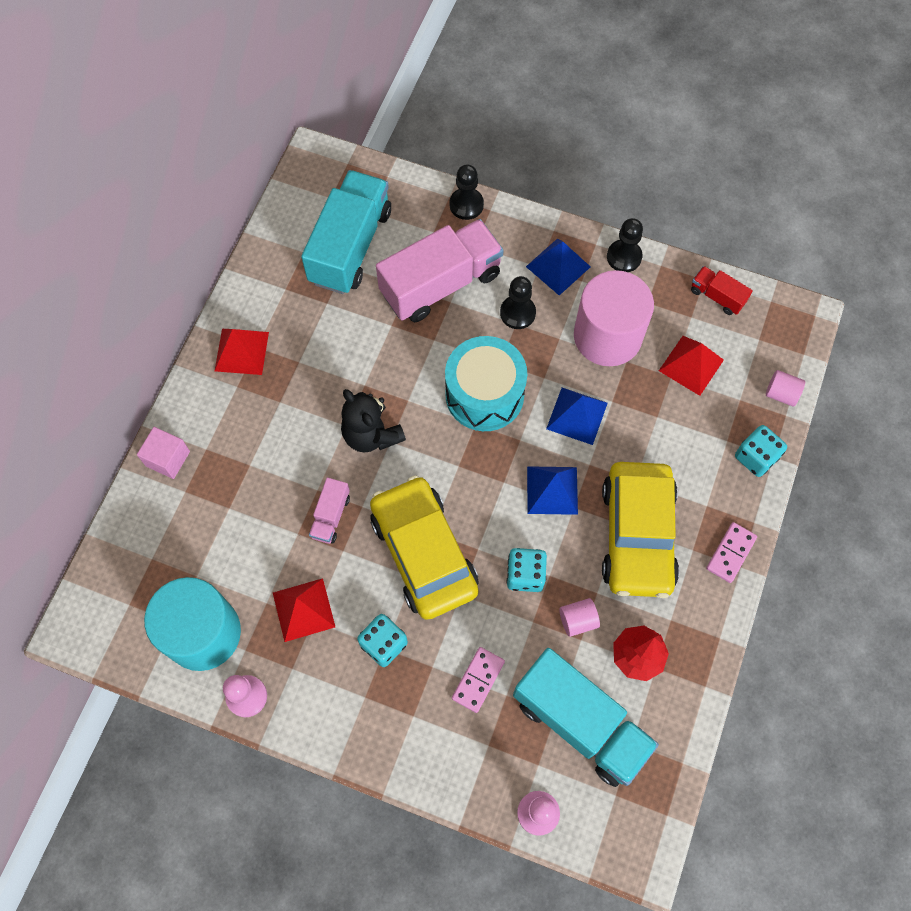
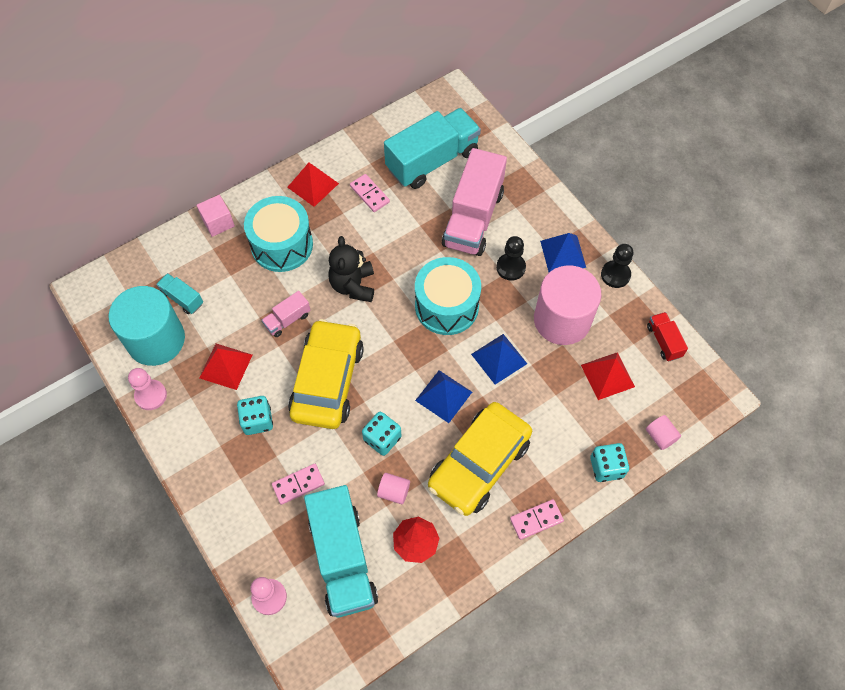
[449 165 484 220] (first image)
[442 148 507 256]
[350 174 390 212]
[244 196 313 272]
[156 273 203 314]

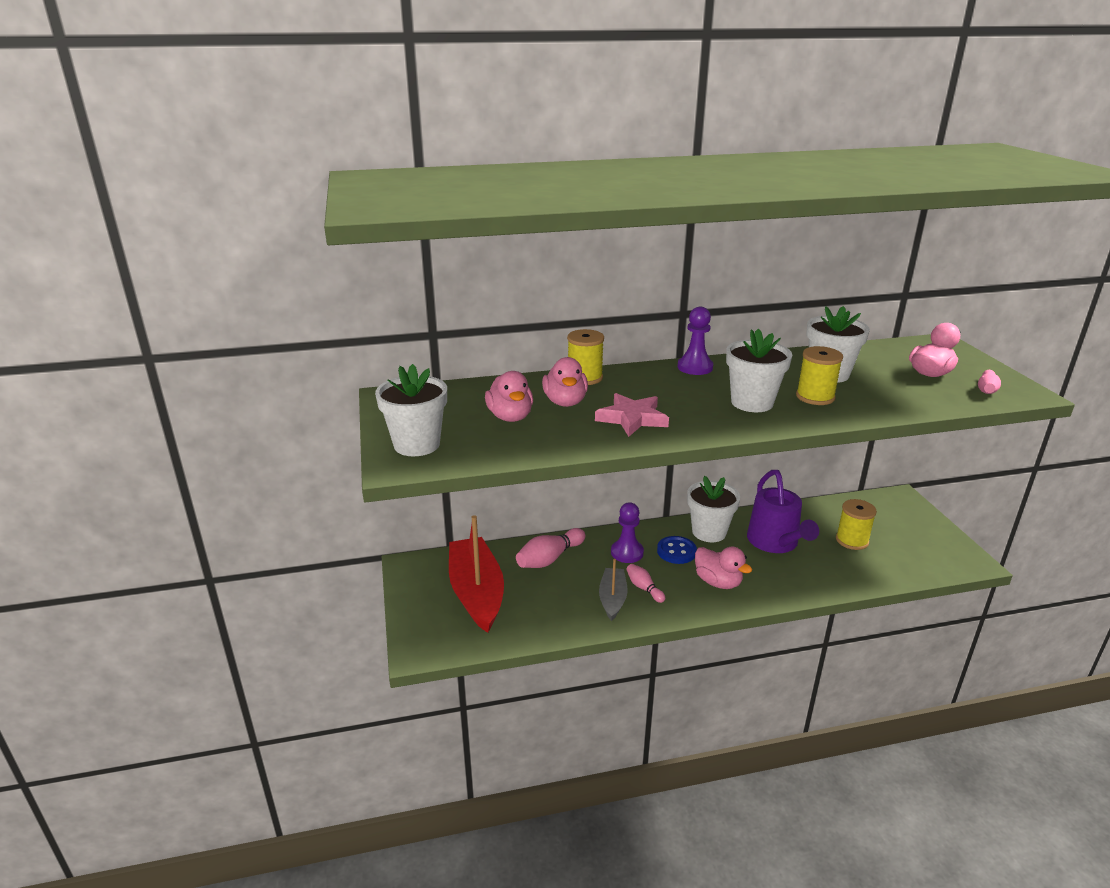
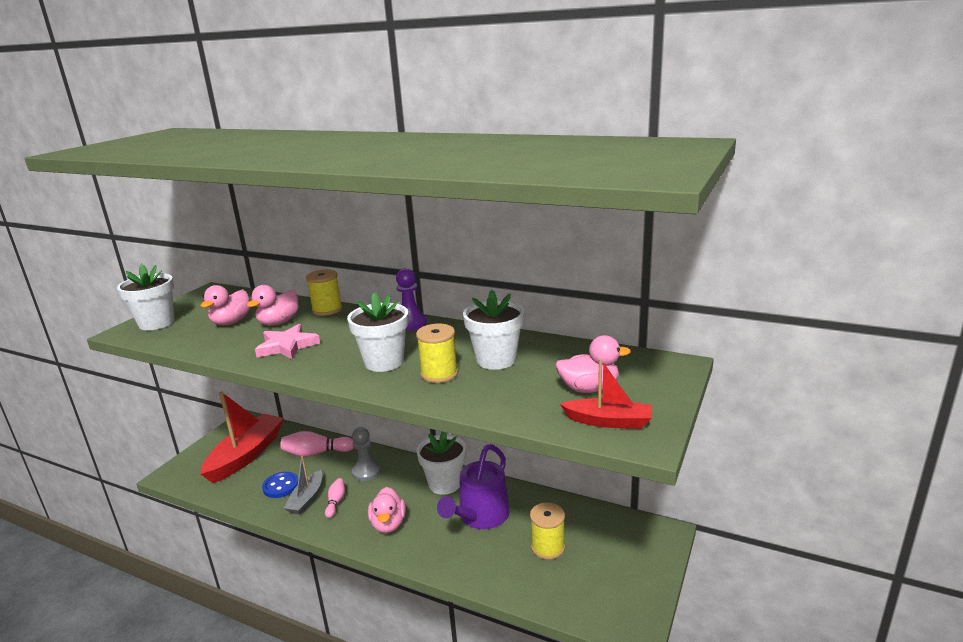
[560 359 652 429]
[352 427 381 481]
[262 472 298 498]
[284 456 322 515]

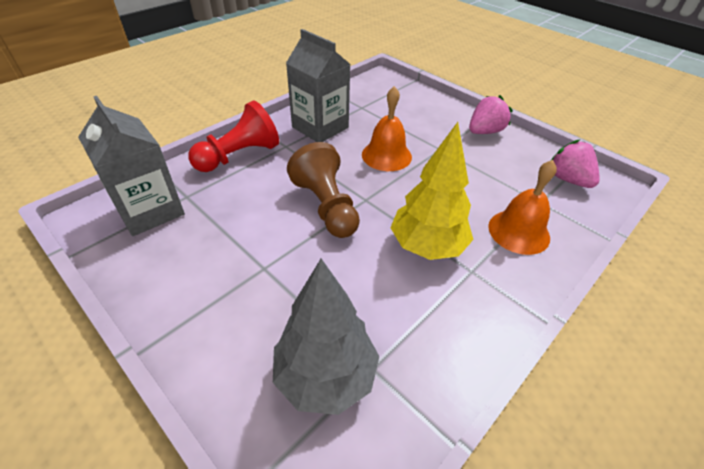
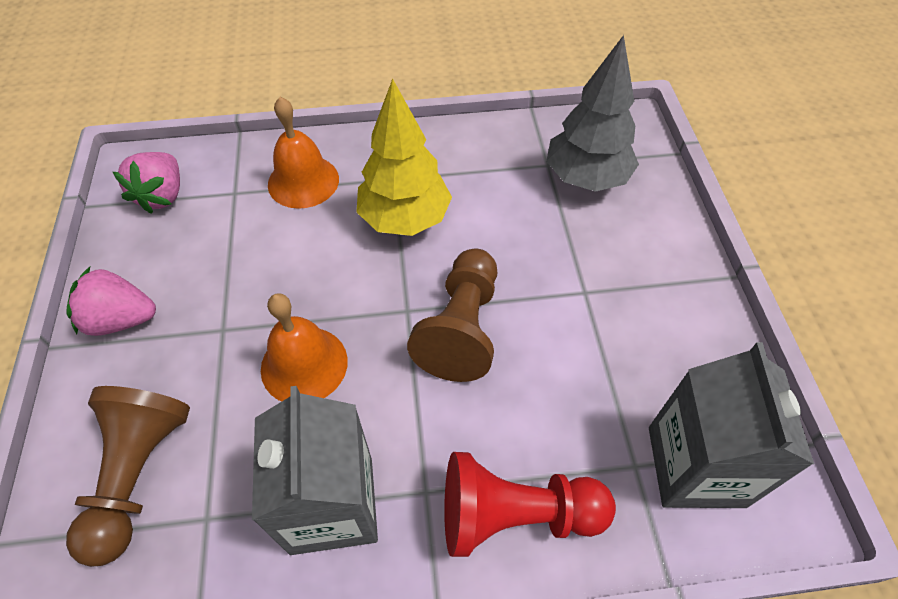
[66 386 190 567]

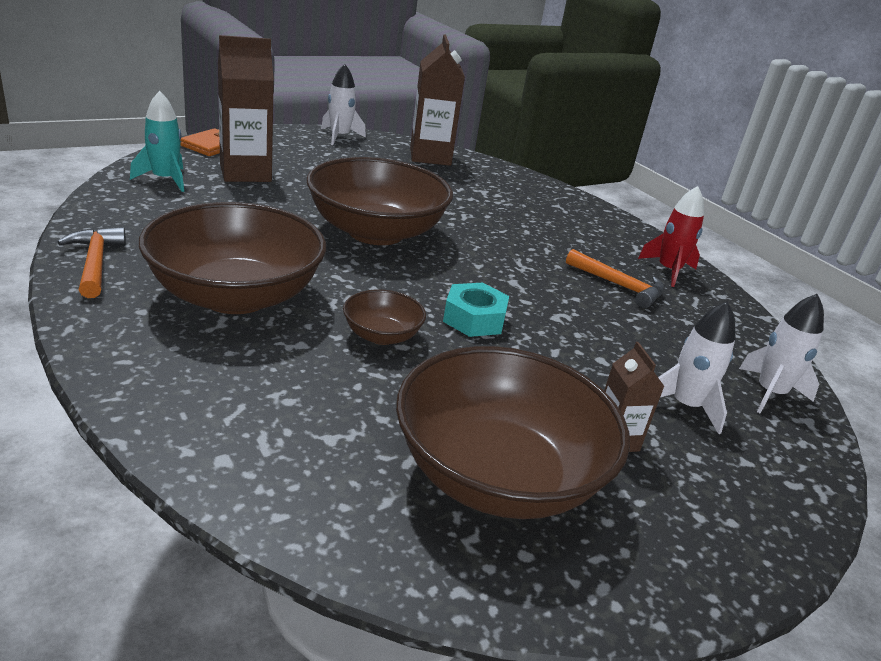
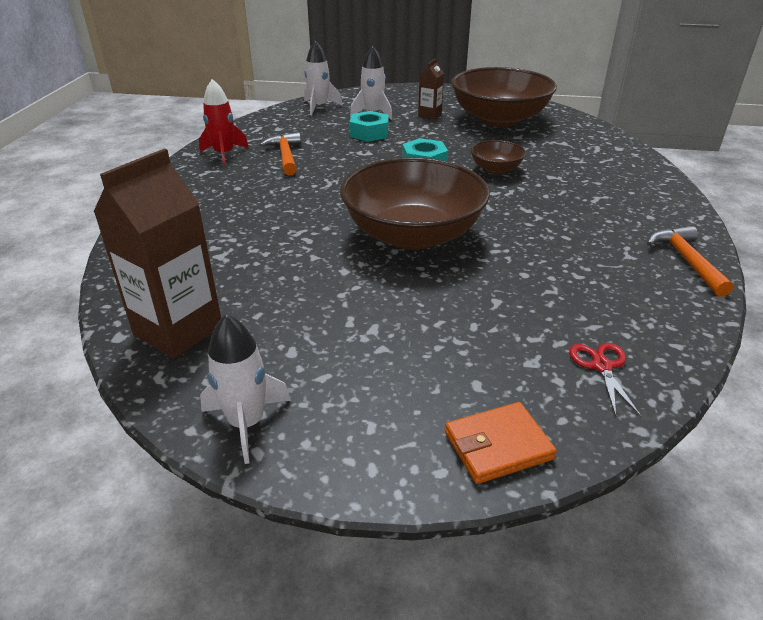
[218 35 274 182] (first image)
[569 343 642 417]
[139 202 326 314] (first image)
[647 226 734 297]
[350 111 389 142]

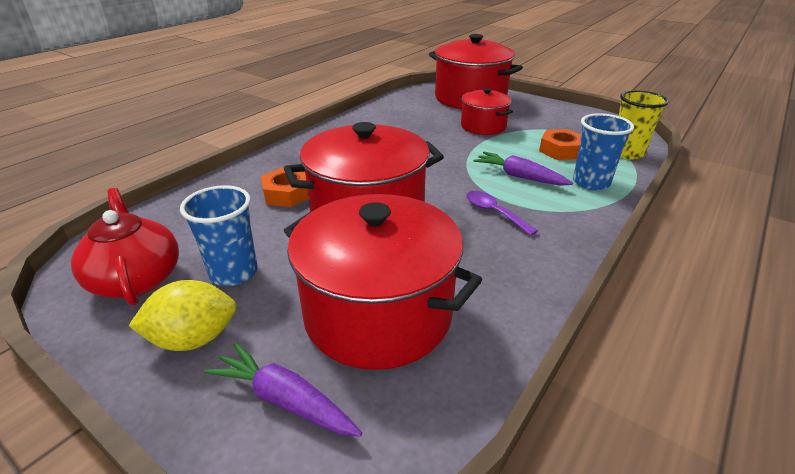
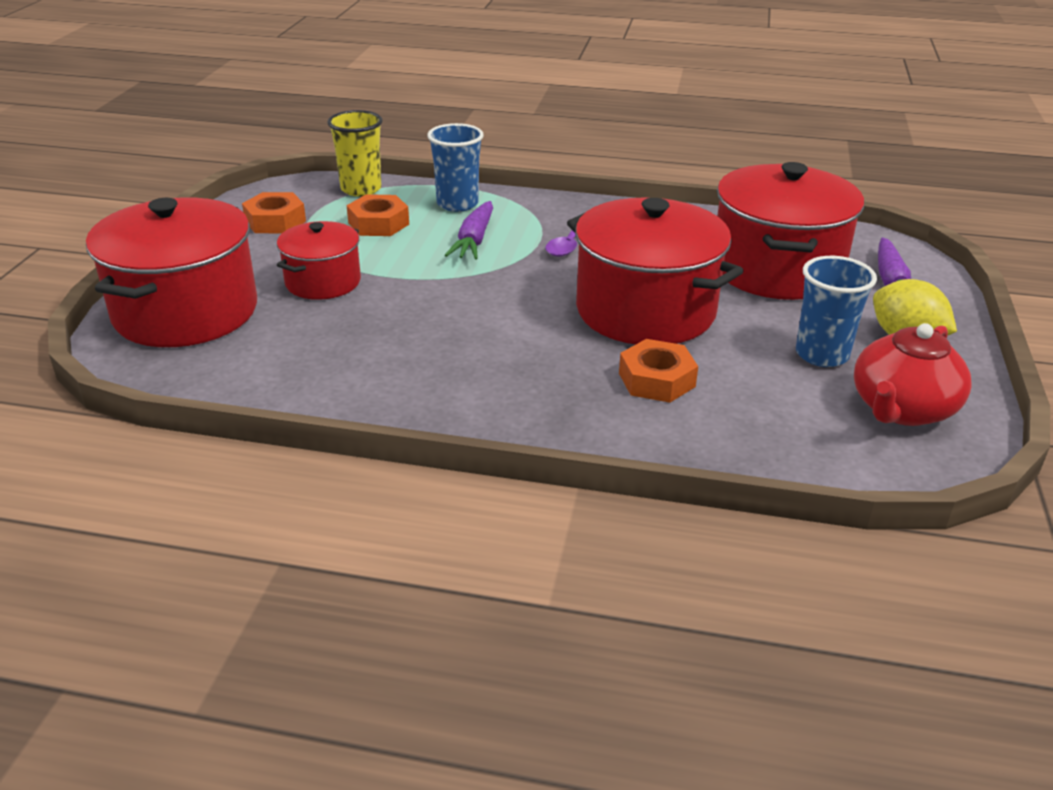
[242 192 306 233]

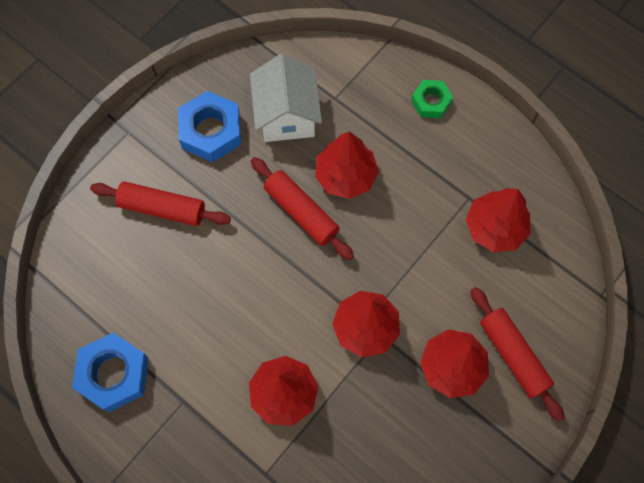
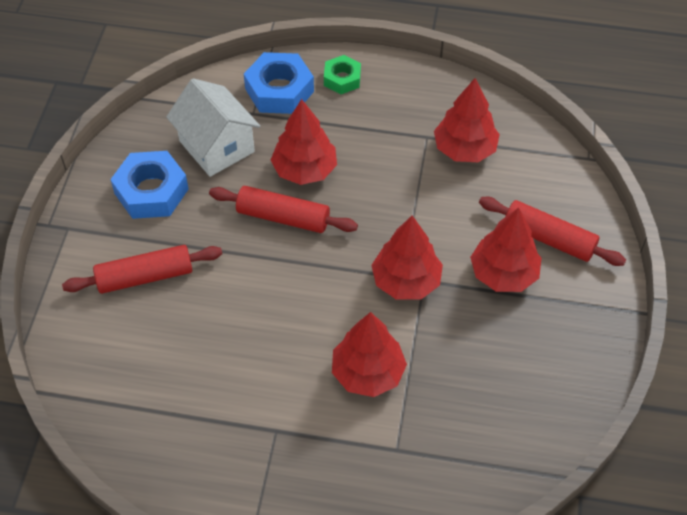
[244 52 314 114]

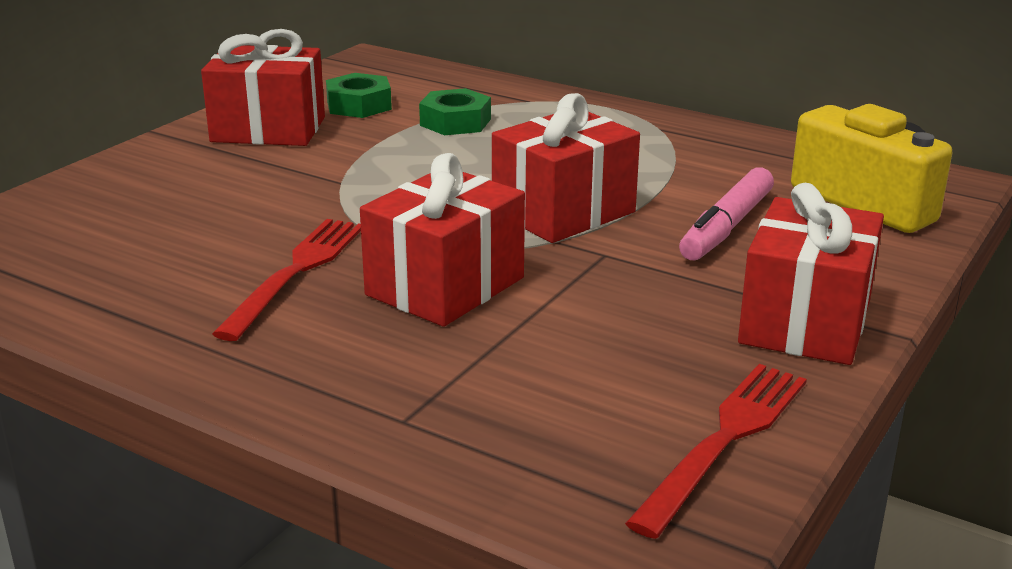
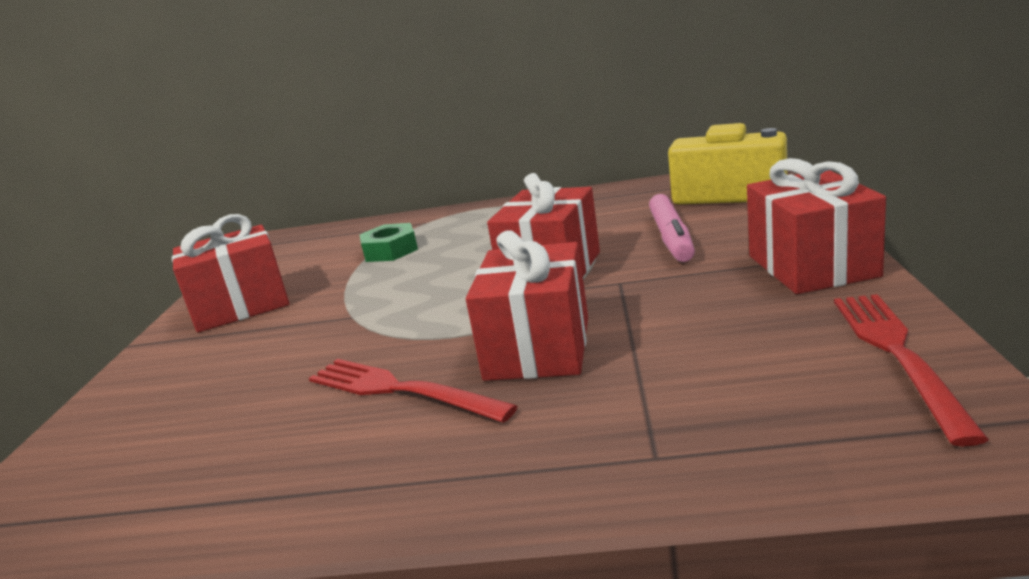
[326 73 392 118] (first image)
[309 359 518 423]

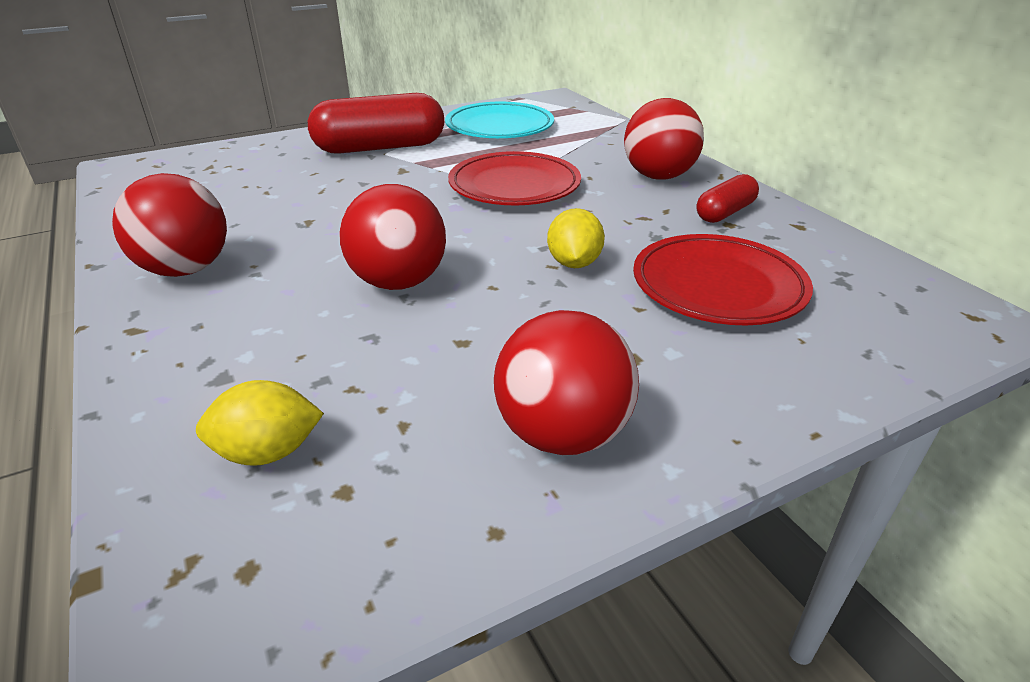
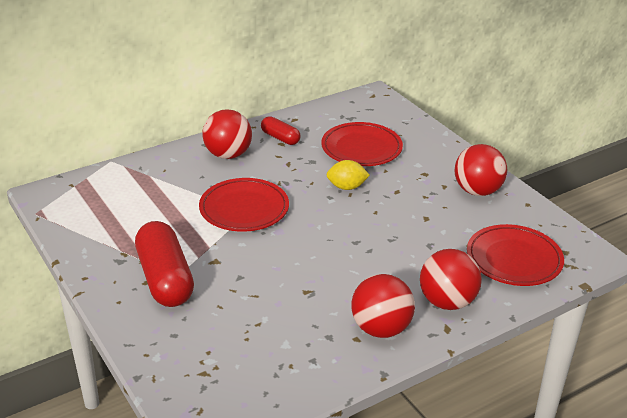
[445 102 554 138] (first image)
[420 249 482 310]
[467 224 564 286]

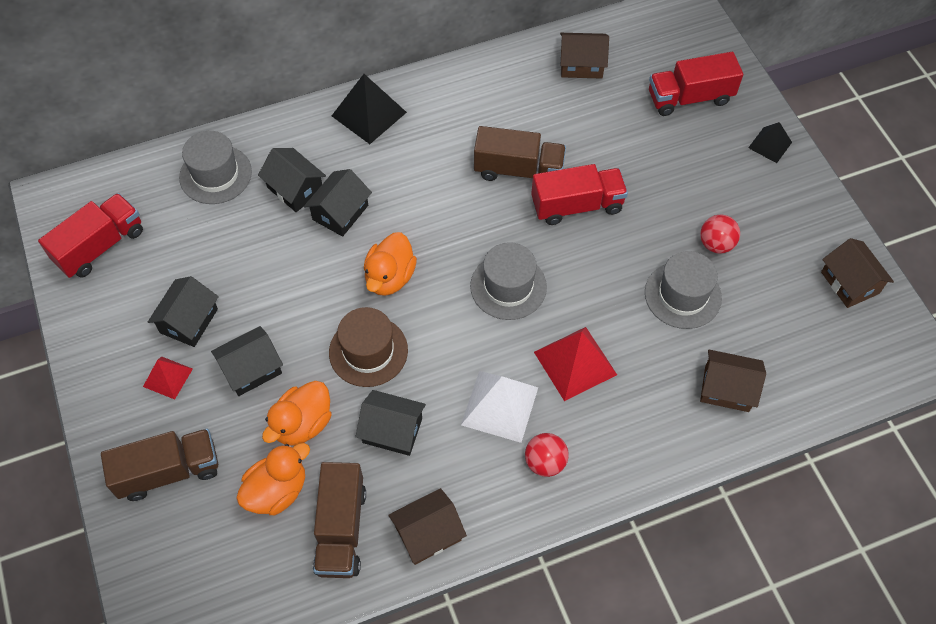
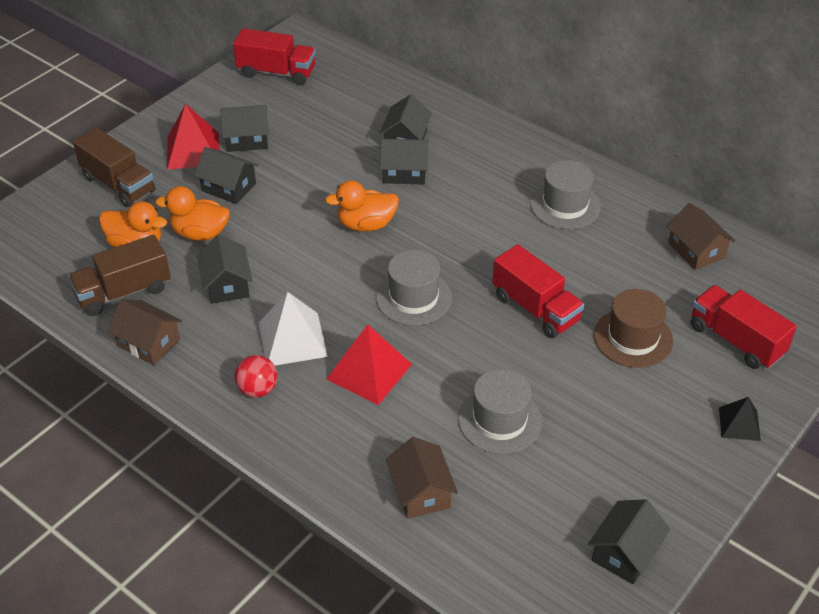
[332 74 407 144] (first image)
[474 126 566 181] (first image)
[530 160 601 229]
[700 215 740 253] (first image)
[588 499 670 584]
[594 289 673 368]
[167 104 219 170]

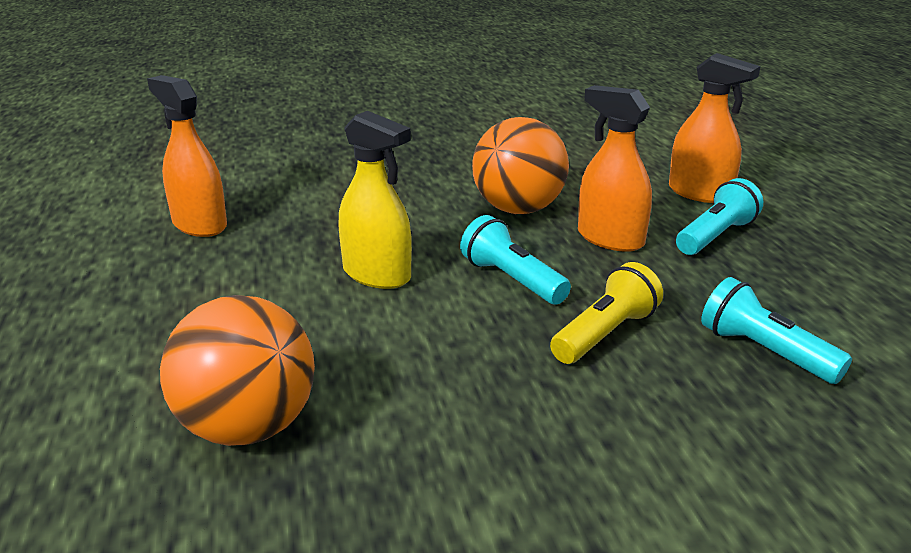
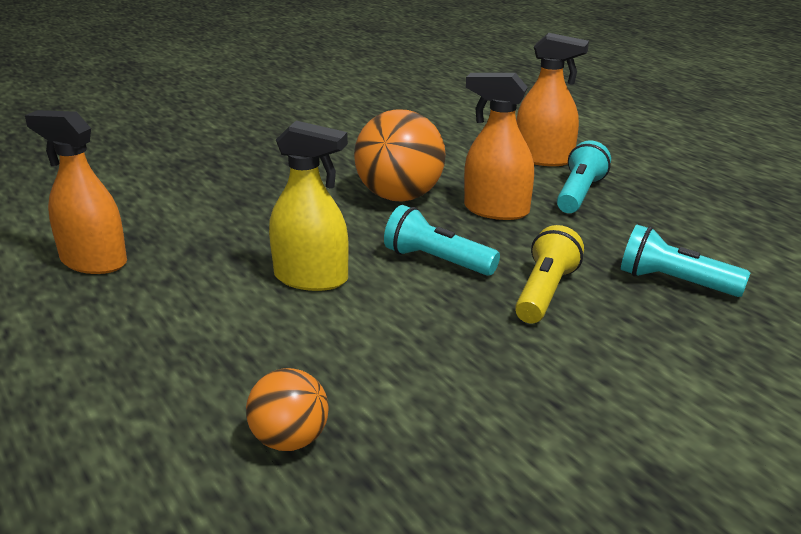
[246 368 329 451]

